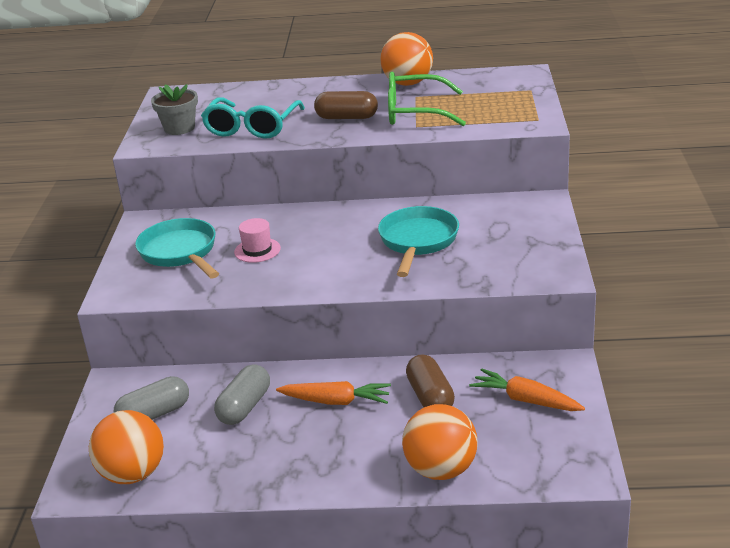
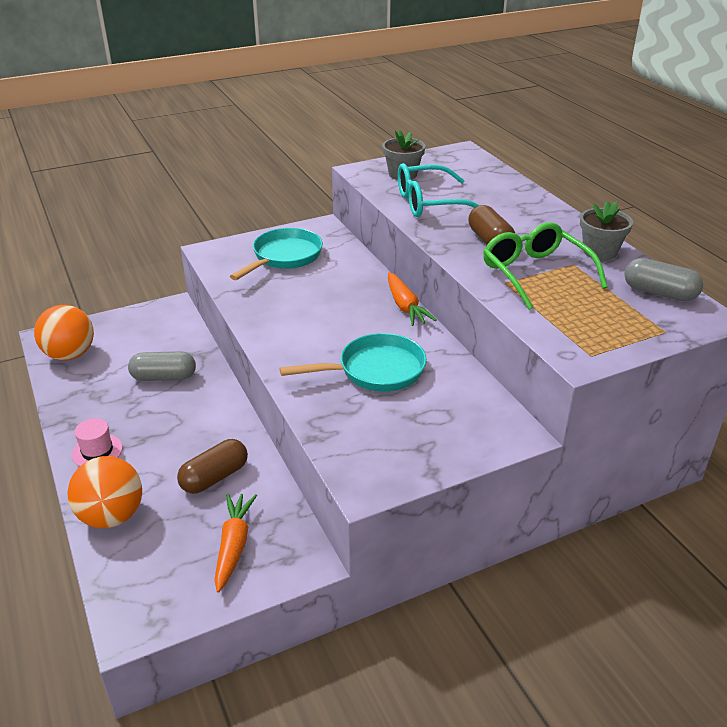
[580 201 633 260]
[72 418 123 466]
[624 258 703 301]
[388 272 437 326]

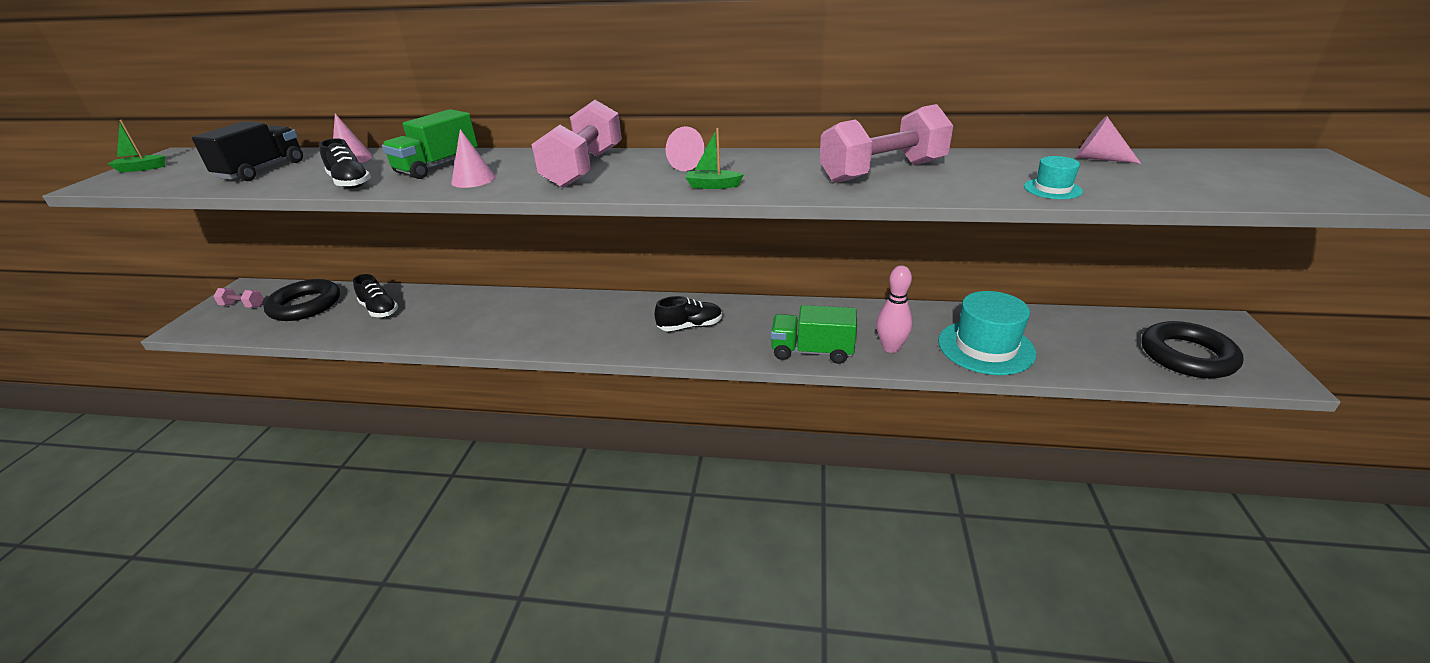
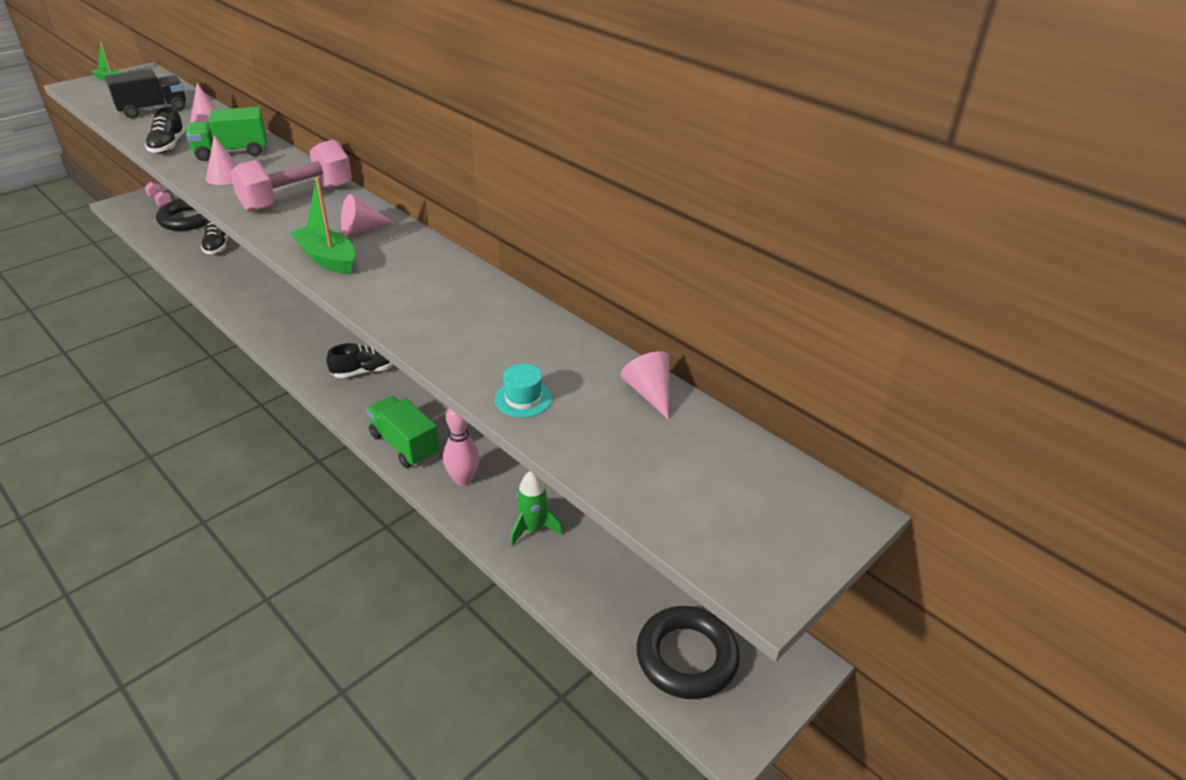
[820 104 953 183] (first image)
[290 177 355 275]
[510 471 563 546]
[327 343 393 378]

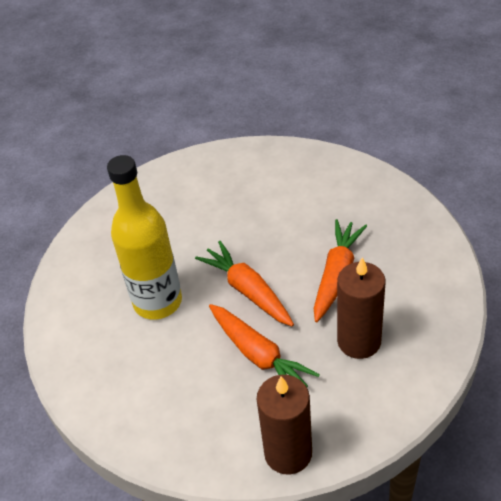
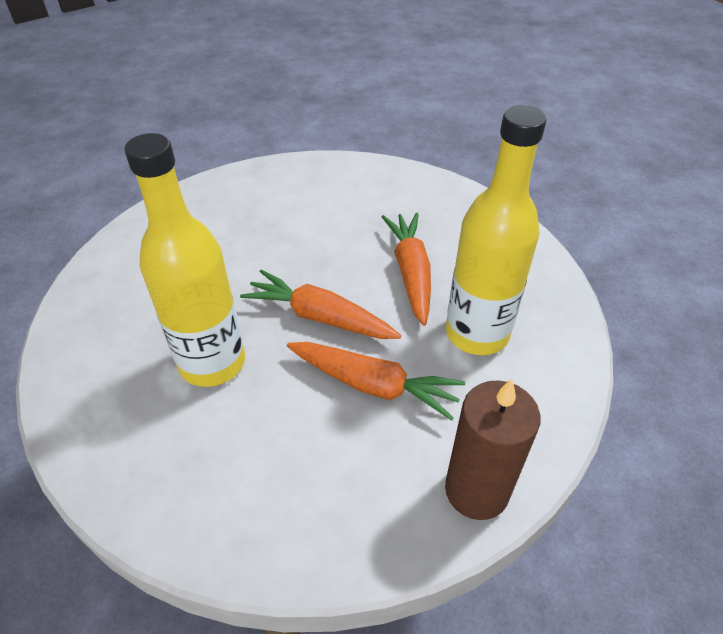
[446 105 547 355]

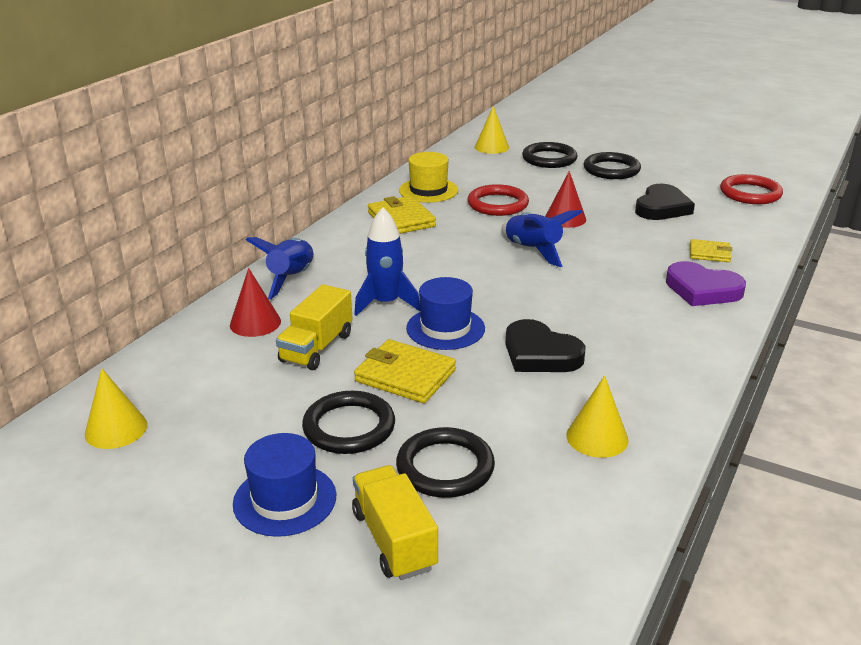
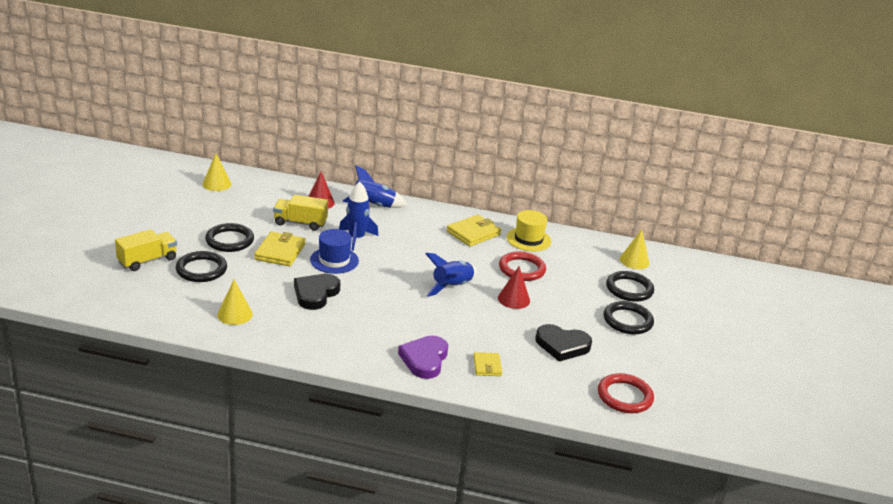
[233 433 336 537] (first image)

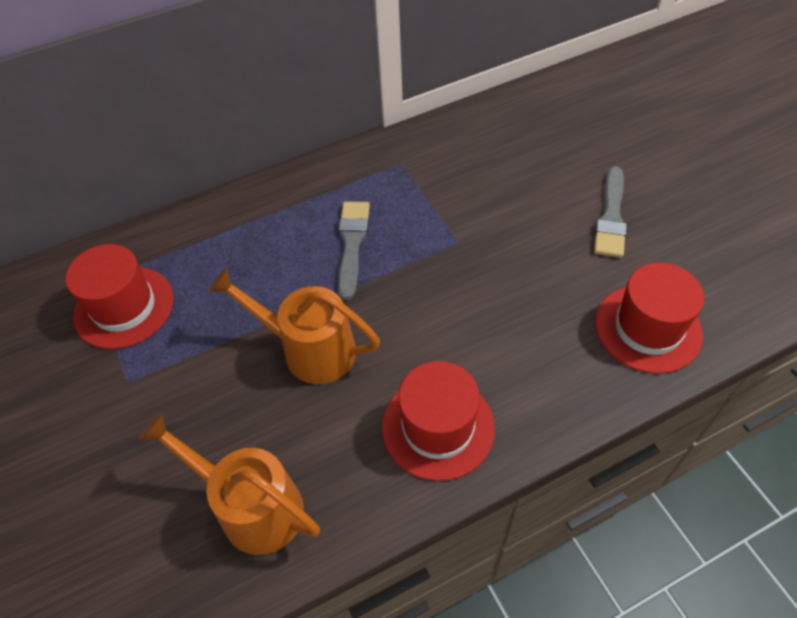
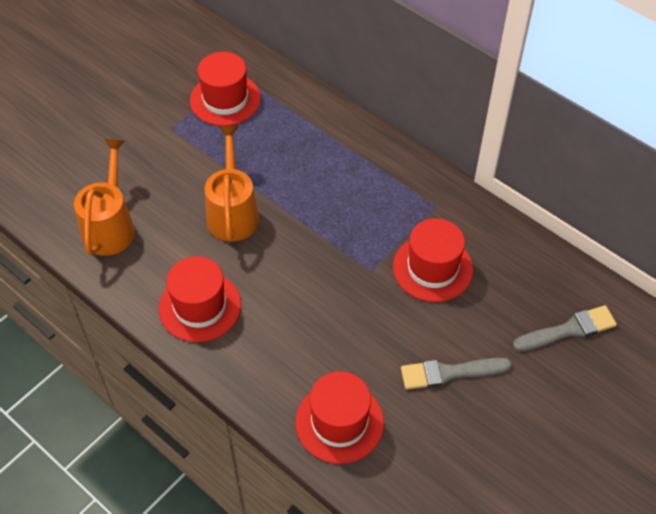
[513 305 617 351]
[393 218 473 302]

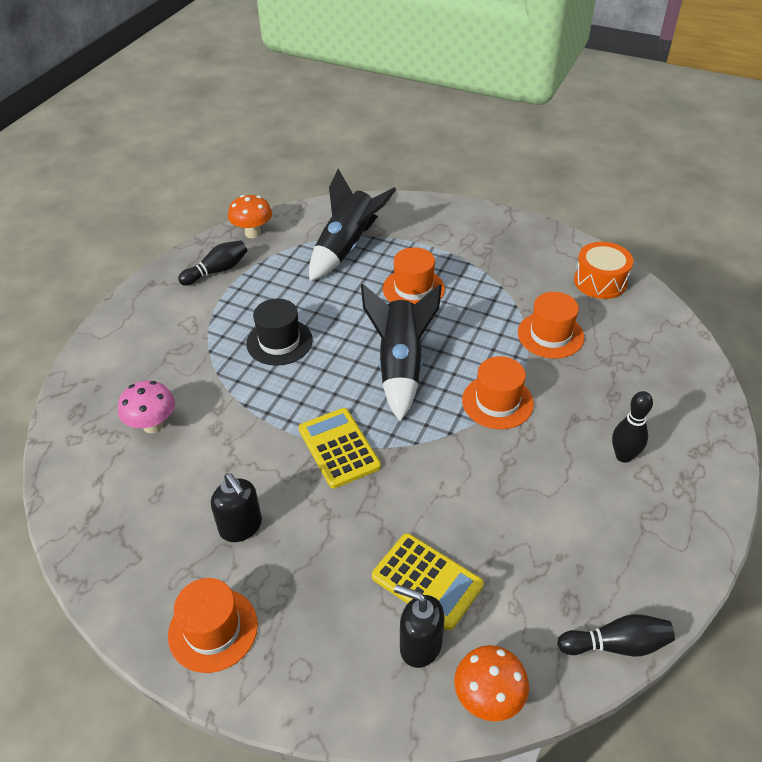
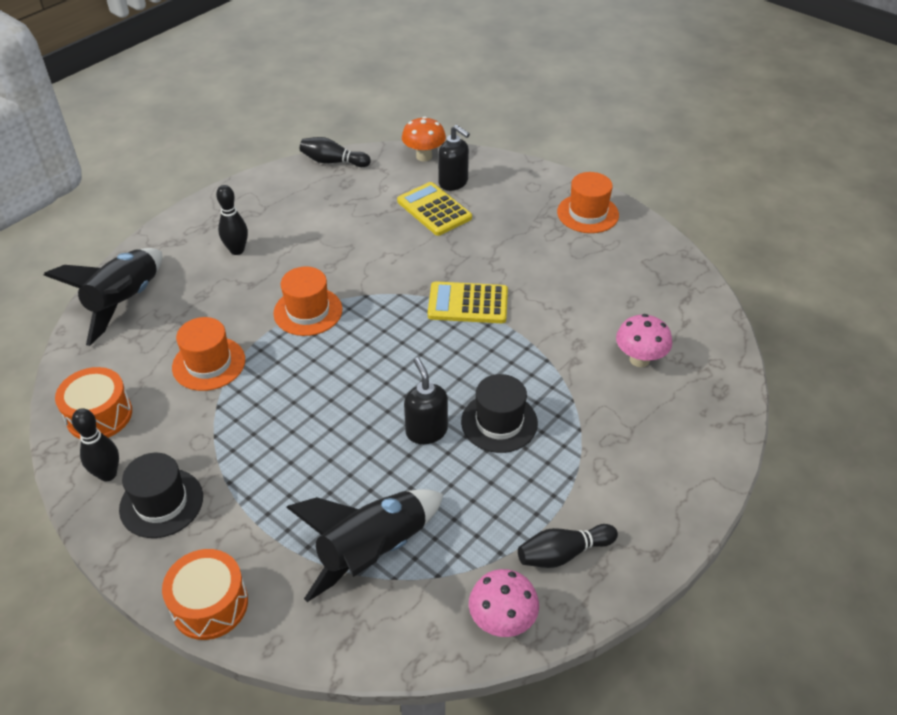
[469 569 539 637]
[383 247 445 305] (first image)
[44 248 162 346]
[428 281 508 323]
[404 358 448 444]
[72 408 119 481]
[119 453 203 538]
[162 549 248 640]

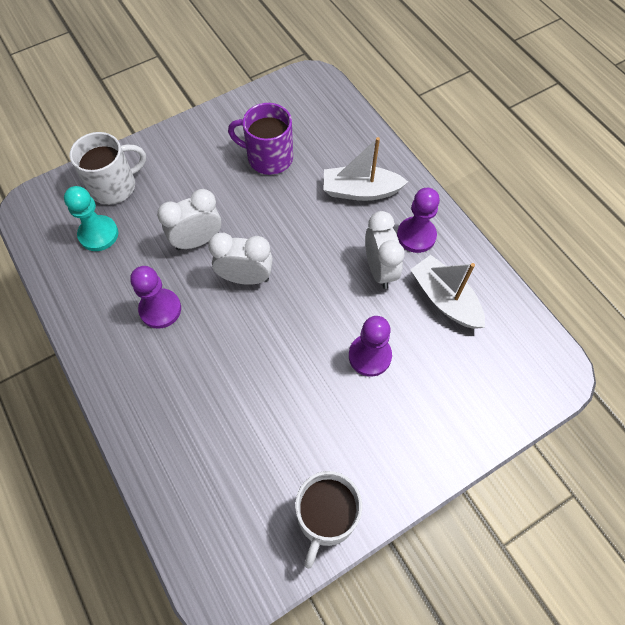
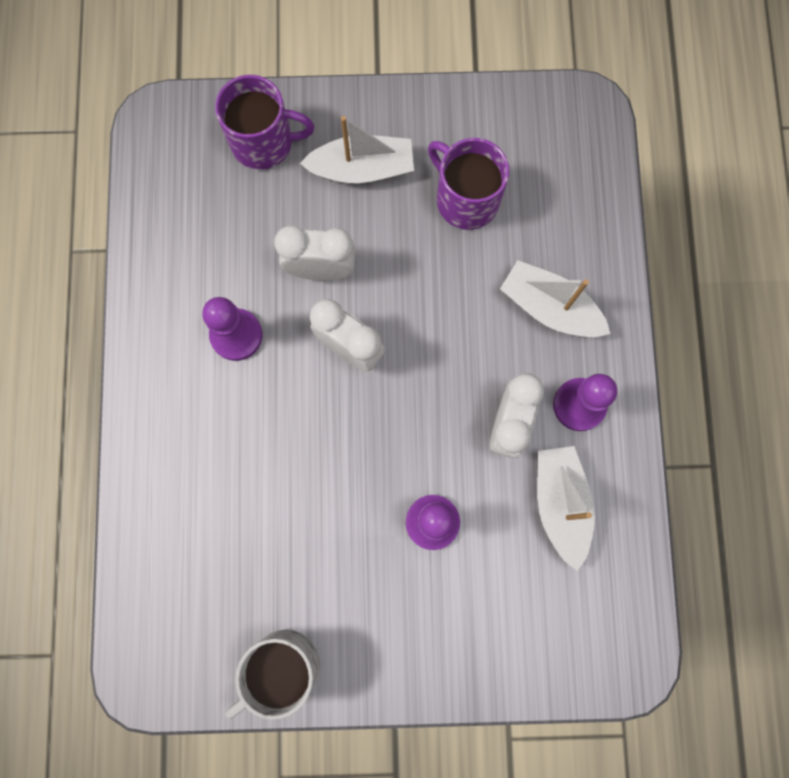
[215 75 314 170]
[64 186 118 251] (first image)
[300 116 414 184]

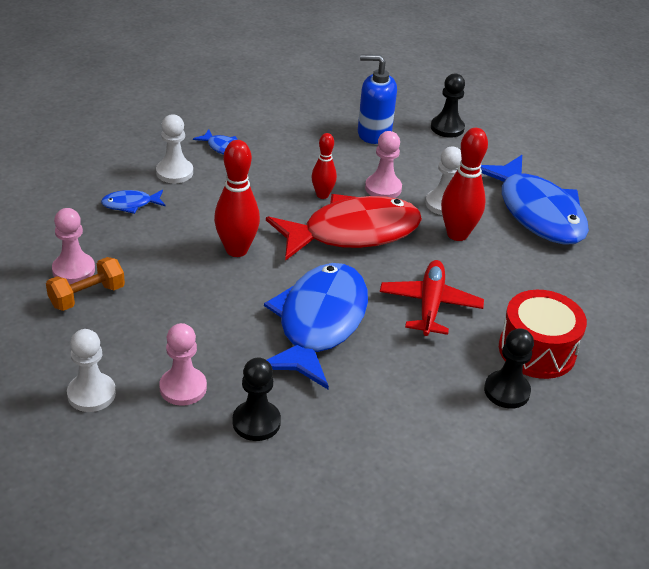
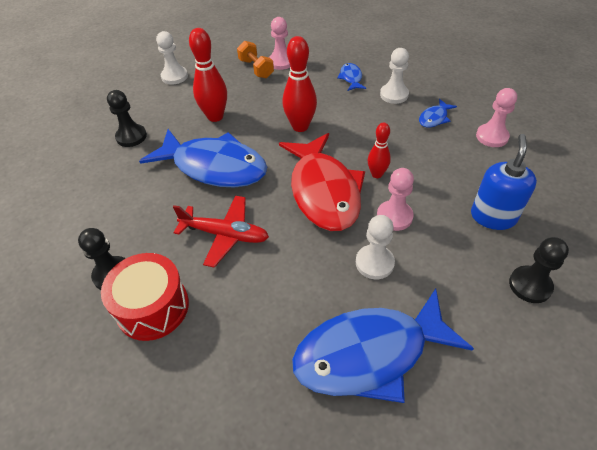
[189 28 227 122]
[476 88 517 147]

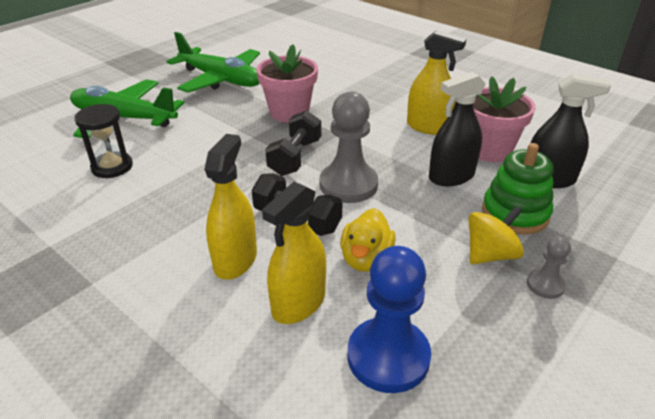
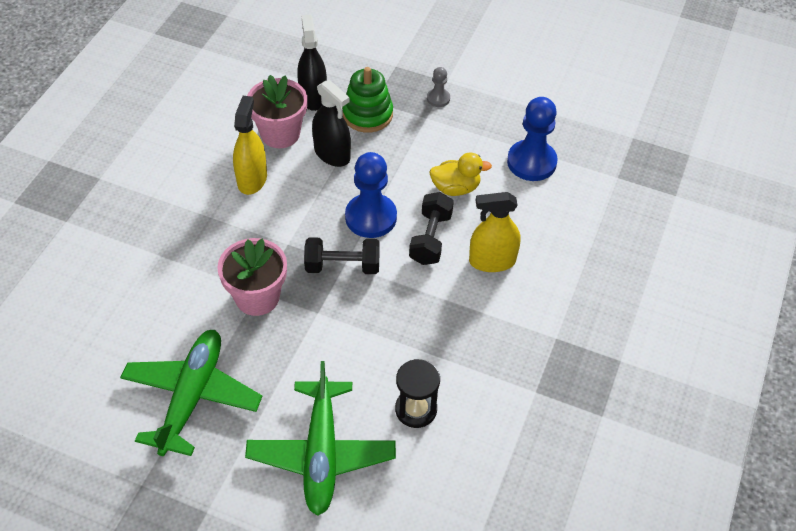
[345 152 397 238]
[262 181 326 324] (first image)
[468 206 524 264] (first image)

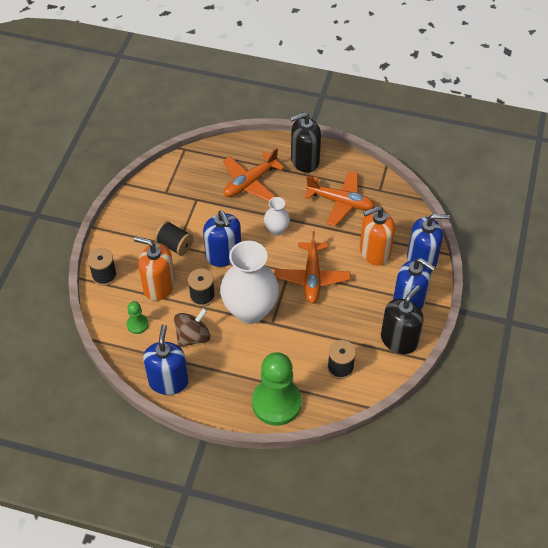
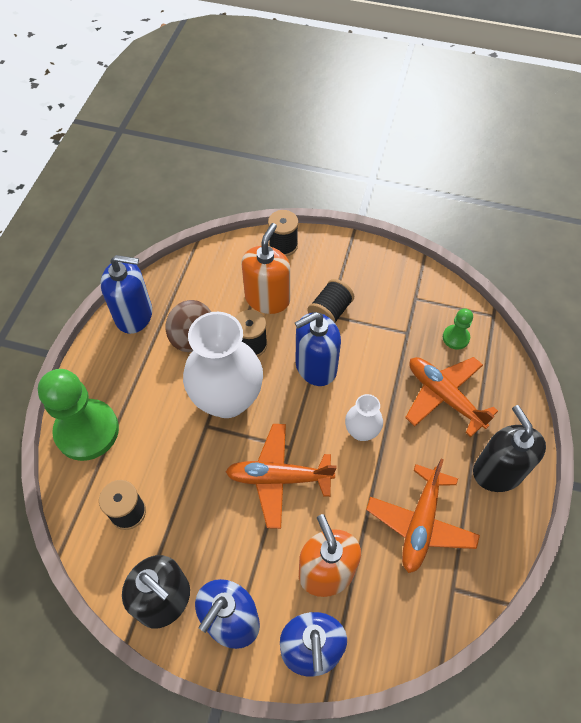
[443 308 473 349]

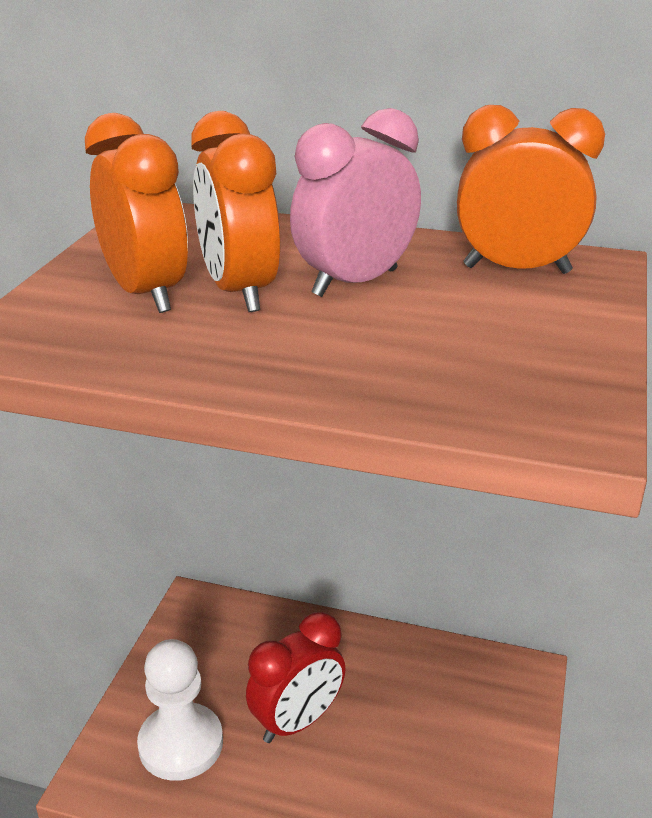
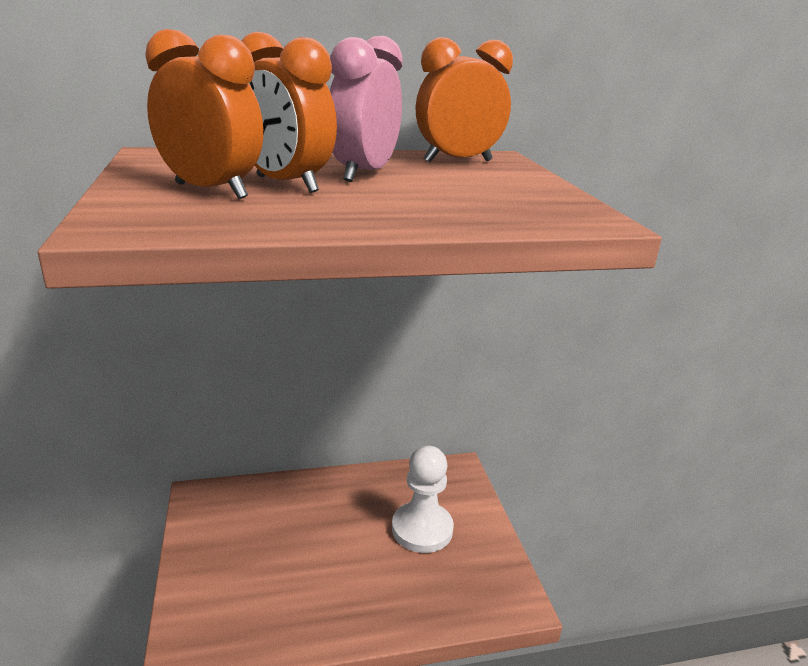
[246 612 346 743] (first image)
[392 446 454 553]

